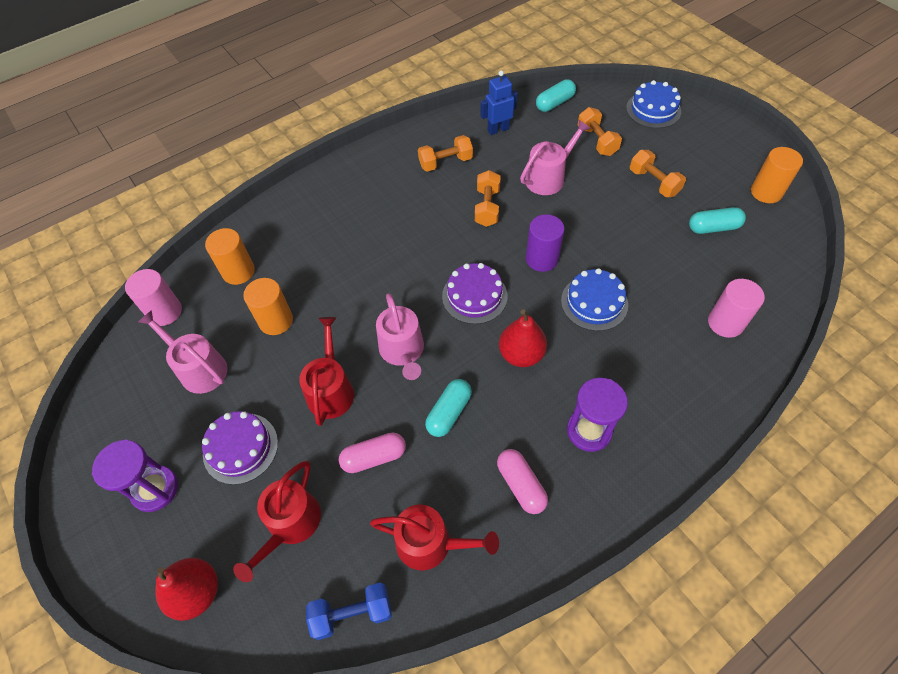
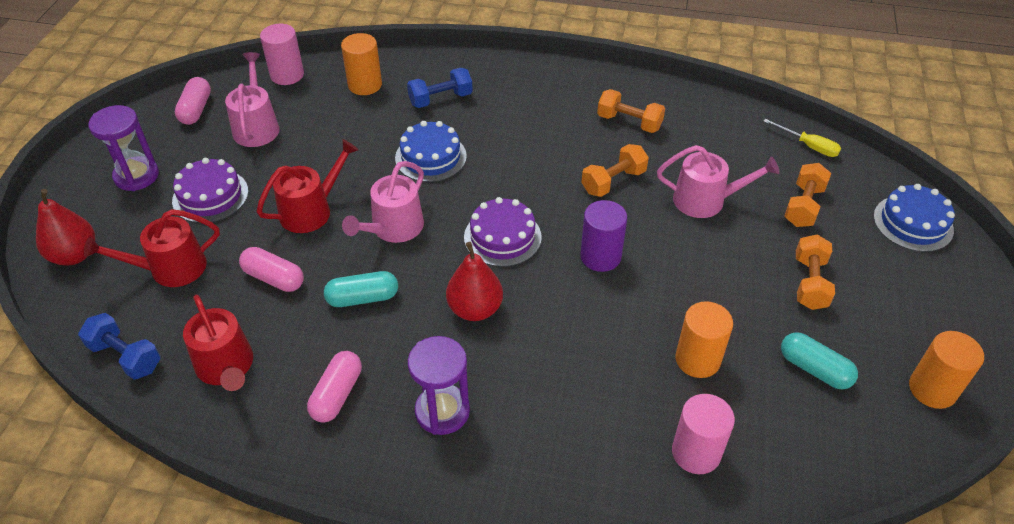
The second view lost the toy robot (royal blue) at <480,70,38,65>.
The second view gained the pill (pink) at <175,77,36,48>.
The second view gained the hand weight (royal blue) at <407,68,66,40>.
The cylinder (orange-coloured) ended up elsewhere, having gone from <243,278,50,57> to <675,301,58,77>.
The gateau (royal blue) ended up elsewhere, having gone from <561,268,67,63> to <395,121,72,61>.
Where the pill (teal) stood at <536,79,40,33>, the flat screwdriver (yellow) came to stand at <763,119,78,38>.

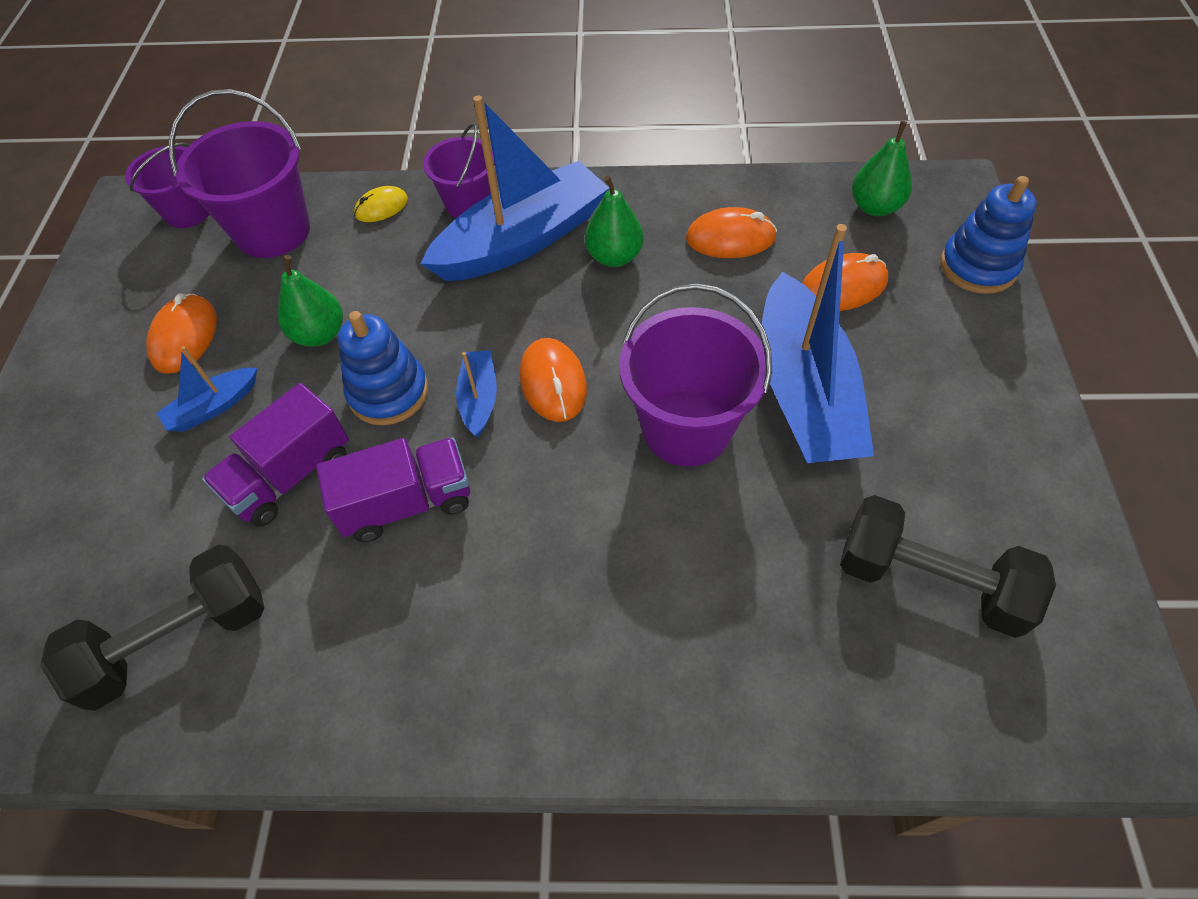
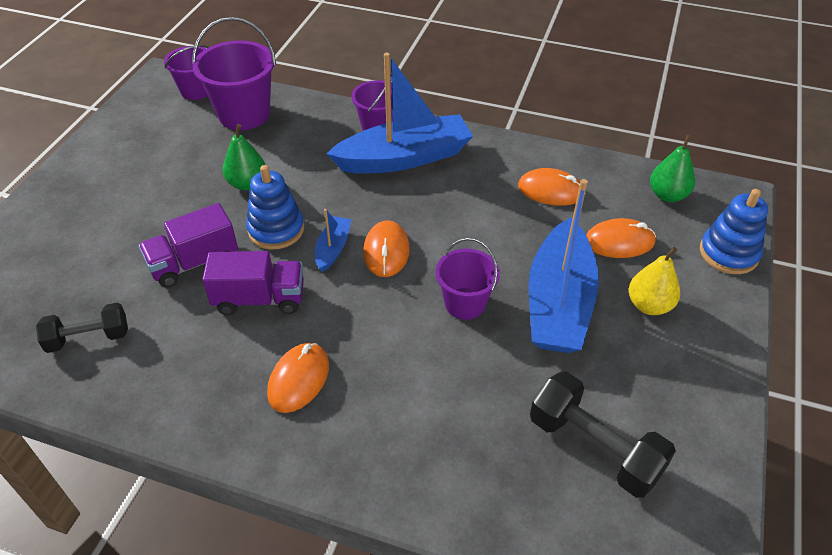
The second view lost the sailboat (royal blue) at <156,346,101,86>.
The second view lost the mouse (yellow) at <354,186,54,36>.
The second view lost the pear (emerald) at <585,176,59,91>.
The second view gained the pear (yellow) at <629,247,51,68>.
The mouse (orange-coloured) ended up elsewhere, having gone from <146,293,71,81> to <267,343,62,70>.
The size of the hand weight (jet-black) at <40,545,224,166> changed by a factor of 0.66.
The size of the sand bucket (royal purple) at <619,283,153,184> changed by a factor of 0.63.

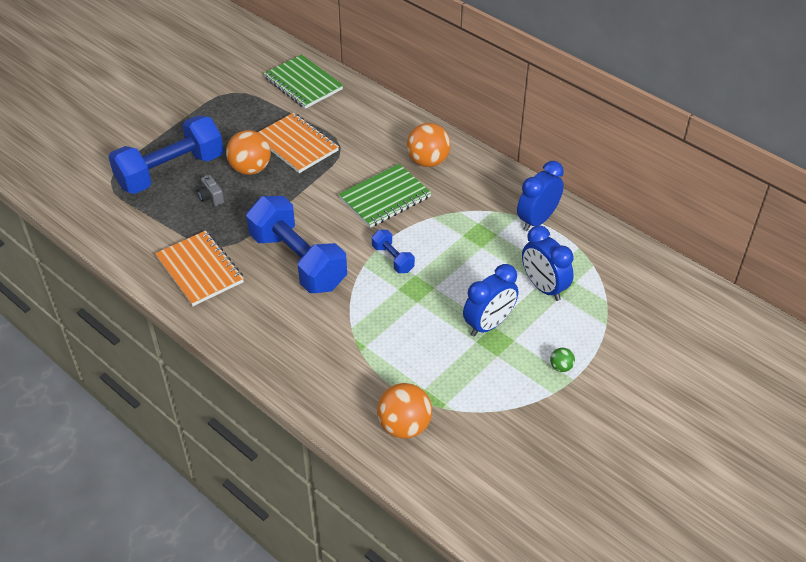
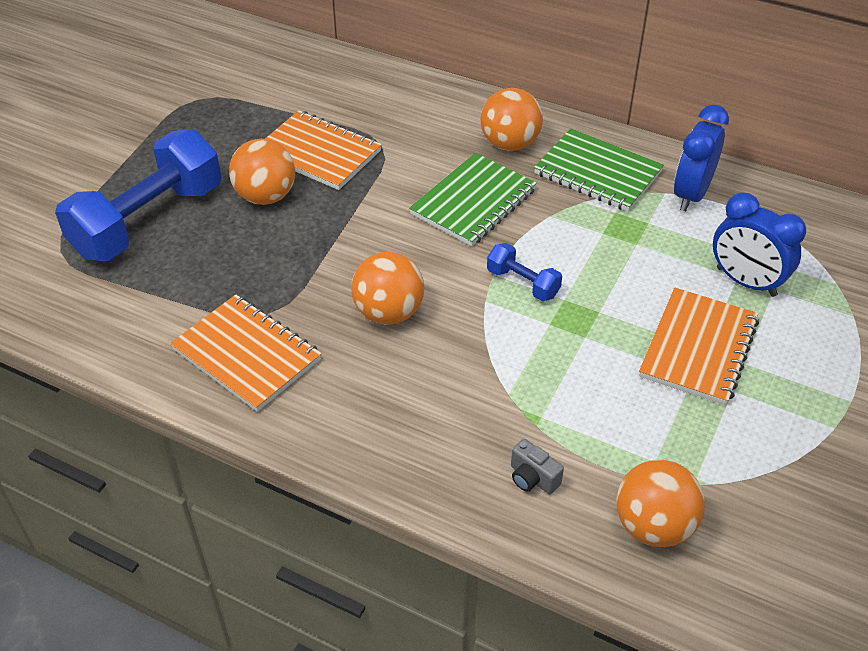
The second view lost the ball (emerald) at <550,348,25,24>.
The camera (gray) ended up elsewhere, having gone from <197,175,27,31> to <511,439,53,55>.
The notebook (emerald) ended up elsewhere, having gone from <264,54,79,55> to <534,128,130,84>.
Where the hand weight (royal blue) stood at <246,196,101,97>, the ball (orange-coloured) came to stand at <351,252,73,73>.
Where the alarm clock (royal blue) stood at <463,264,55,73>, the notebook (orange-coloured) came to stand at <639,287,120,118>.

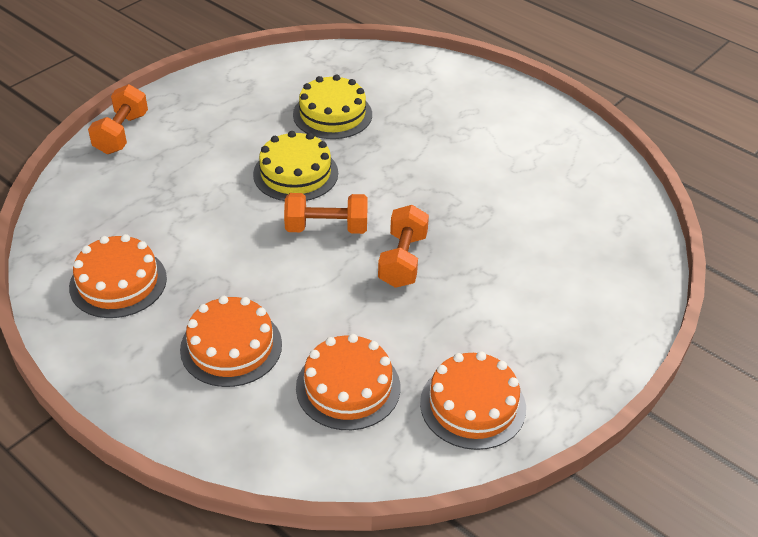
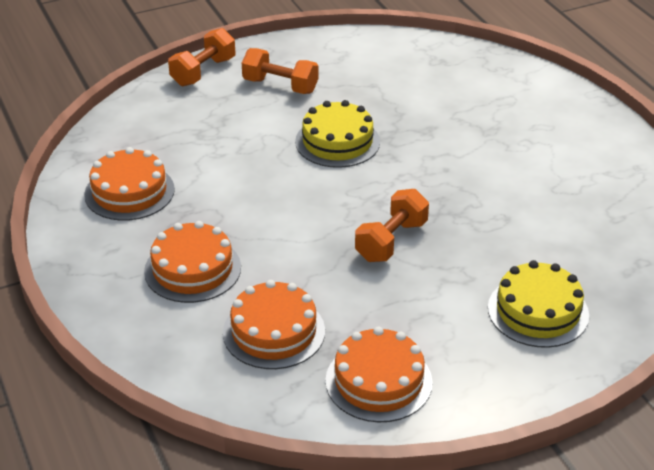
The hand weight (orange-coloured) ended up elsewhere, having gone from <284,193,84,41> to <242,48,76,46>.
The gateau (yellow) ended up elsewhere, having gone from <293,74,79,65> to <488,260,101,88>.

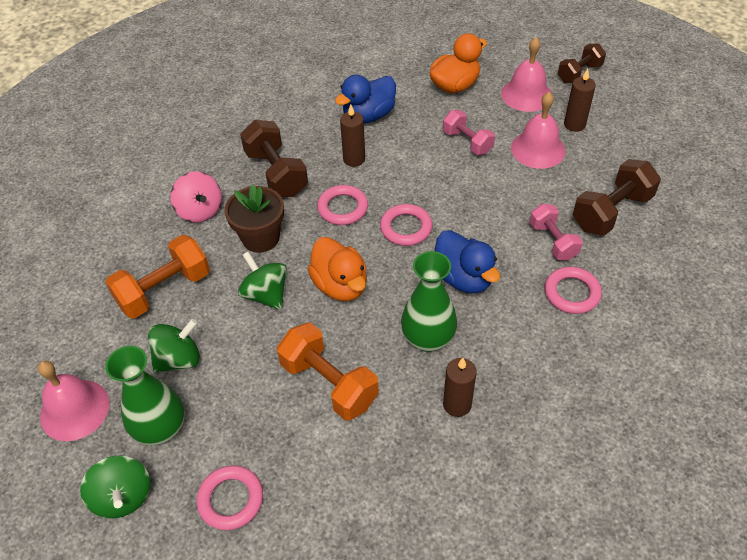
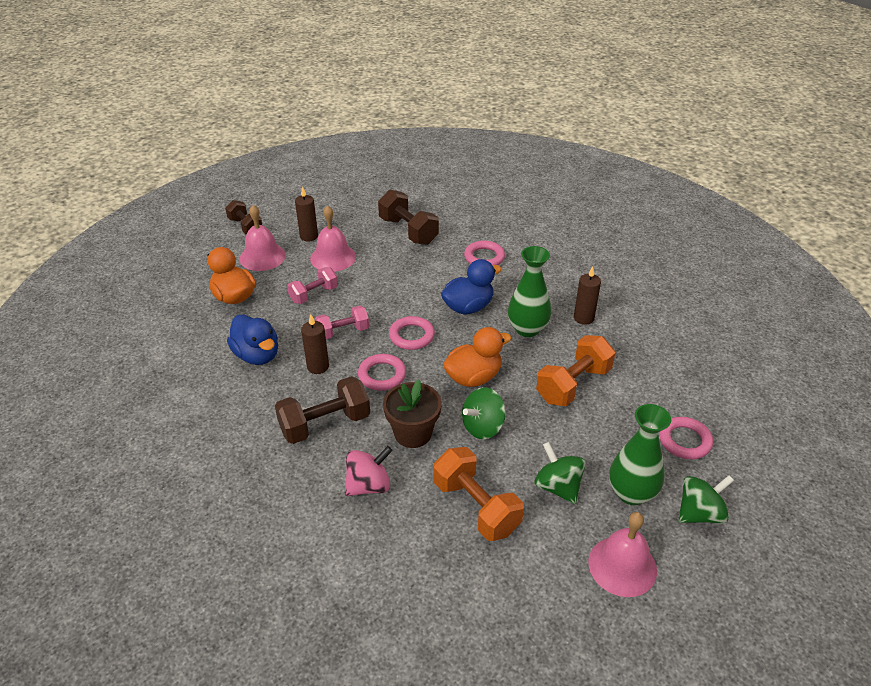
The hand weight (pink) ended up elsewhere, having gone from <530,204,53,57> to <315,306,54,33>.

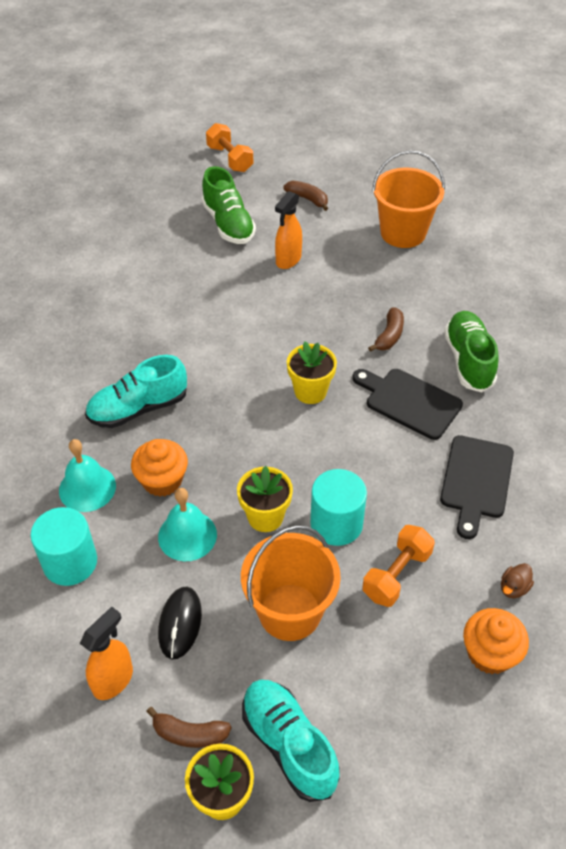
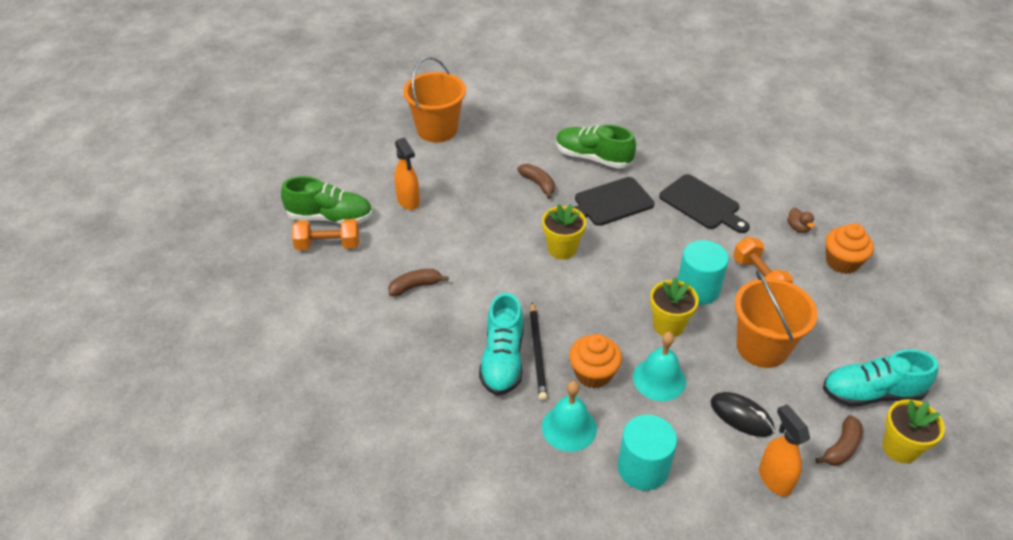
The second view gained the lead pencil (jet-black) at <530,302,17,99>.
The hand weight (orange-coloured) ended up elsewhere, having gone from <206,123,47,49> to <292,219,67,31>.
The toy banana (dark brown) ended up elsewhere, having gone from <283,181,45,30> to <388,269,61,27>.

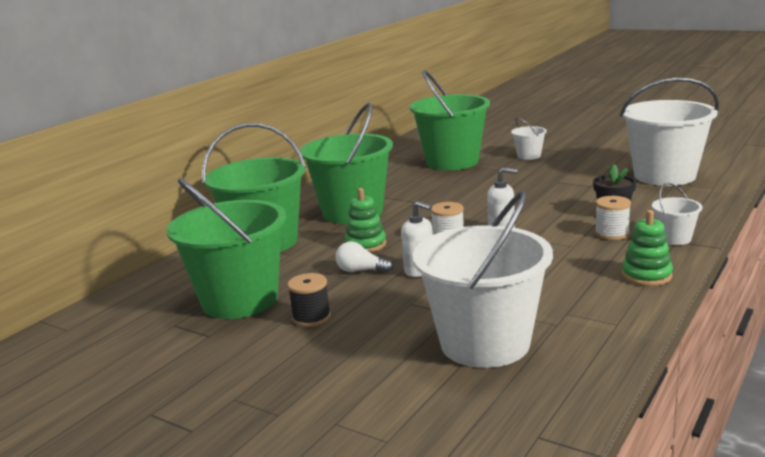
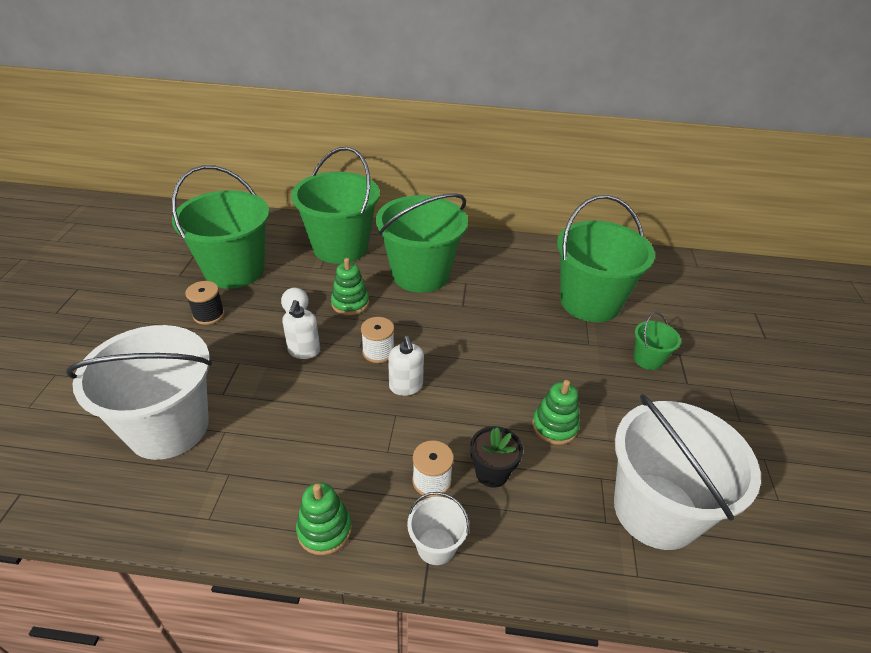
The second view gained the ring stacker (emerald) at <532,380,48,65>.
What was the sand bucket (pure white) at <511,117,36,43> turned into the sand bucket (emerald) at <634,312,47,58>.

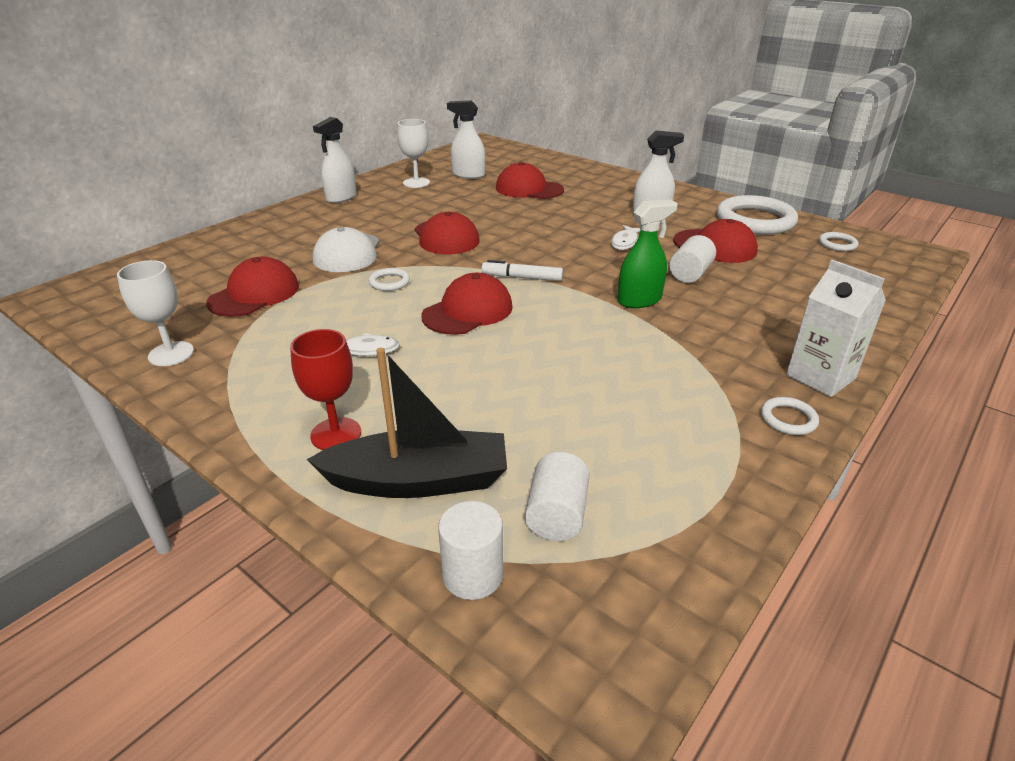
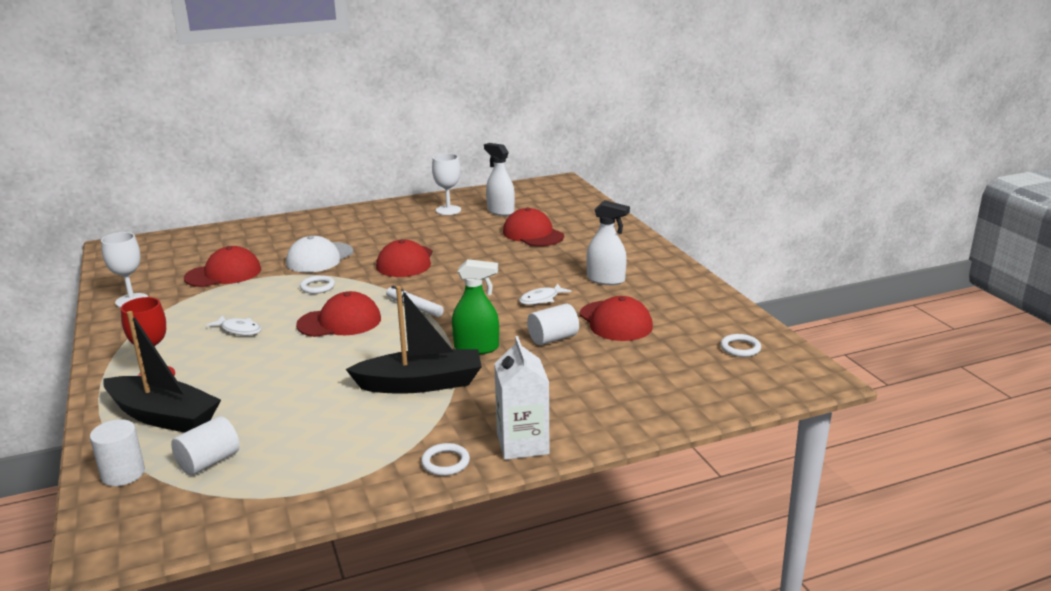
The second view lost the sprayer (pure white) at <313,117,44,86>.
The second view lost the hoop (pure white) at <717,195,81,39>.
The second view gained the sailboat (jet-black) at <346,286,136,108>.

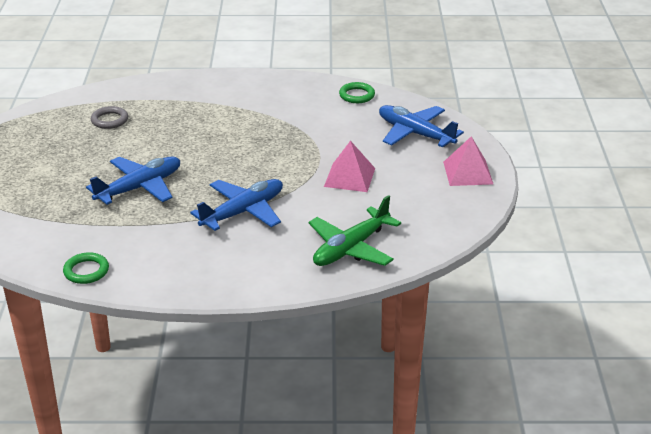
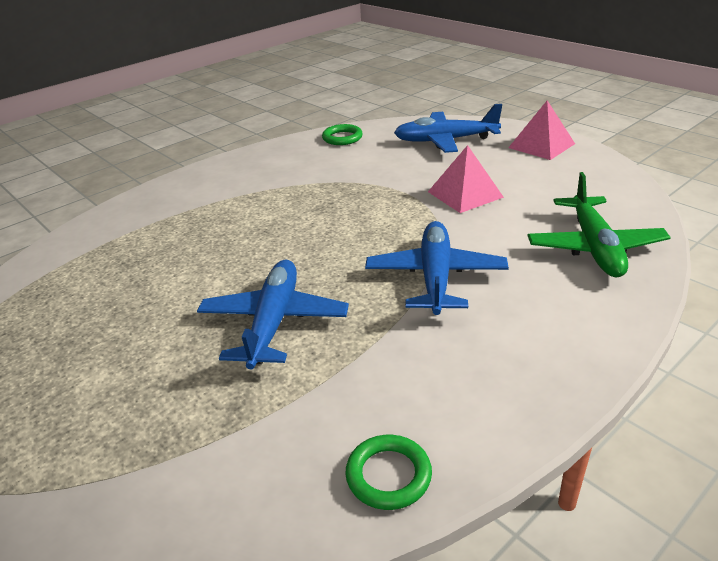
The second view lost the hoop (gray) at <91,106,37,23>.

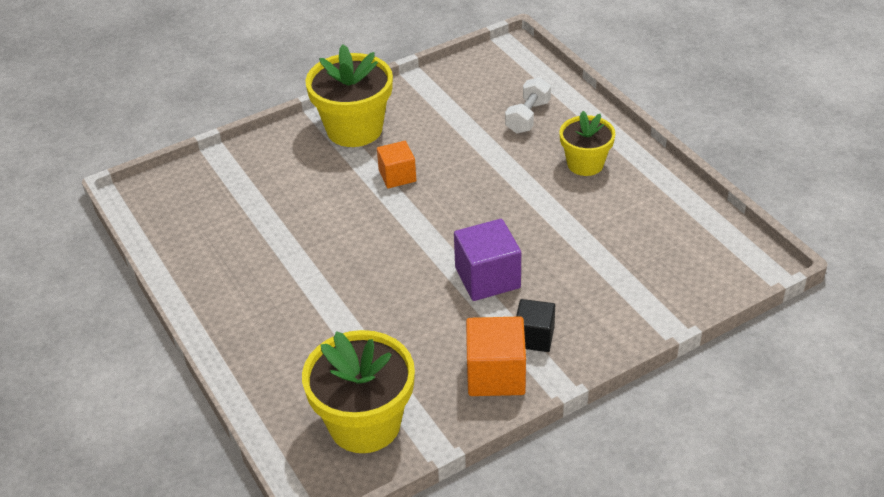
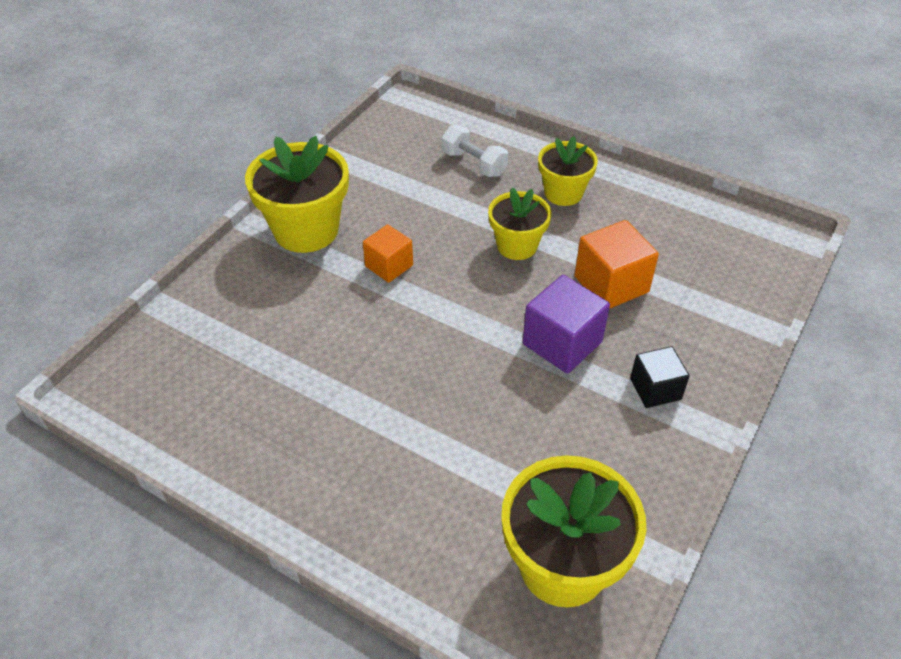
The second view gained the plant pot (yellow) at <488,187,63,73>.
The cube (orange-coloured) ended up elsewhere, having gone from <466,316,60,80> to <575,220,84,89>.
The hand weight (pure white) at <505,77,46,57> ended up facing another way, 45 degrees counterclockwise from before.

